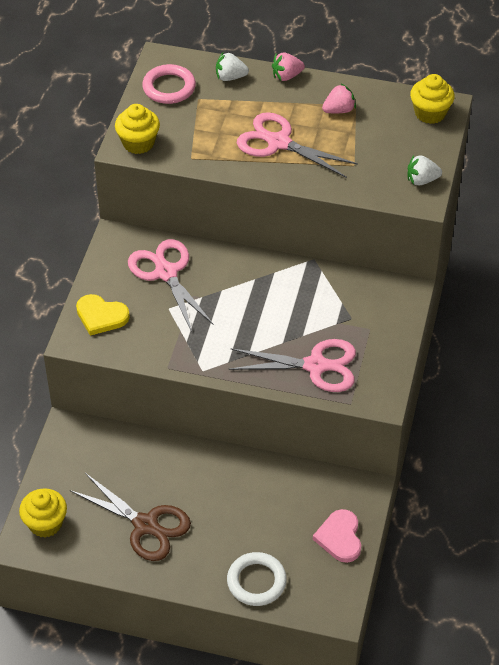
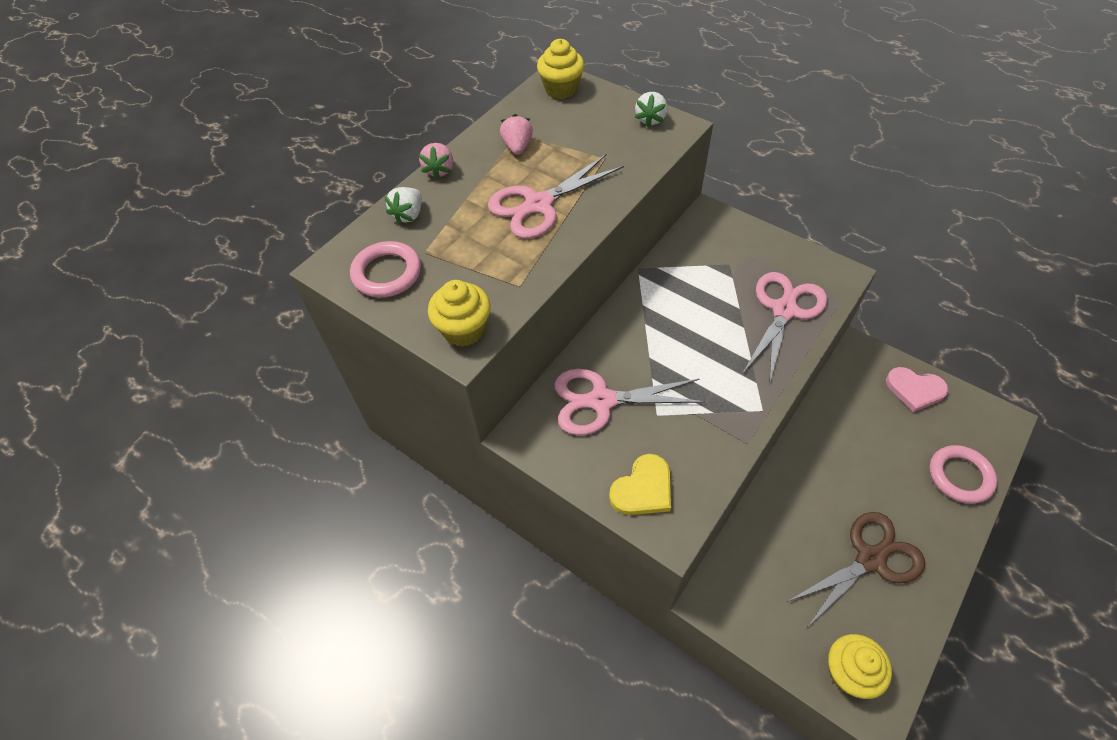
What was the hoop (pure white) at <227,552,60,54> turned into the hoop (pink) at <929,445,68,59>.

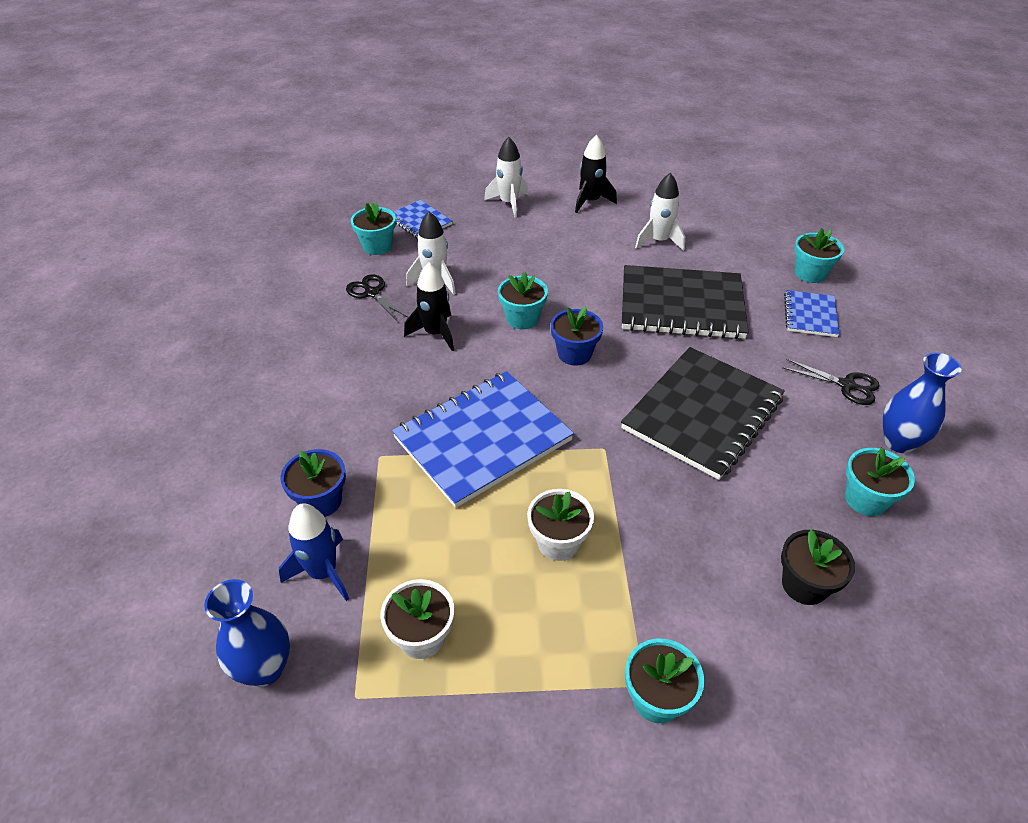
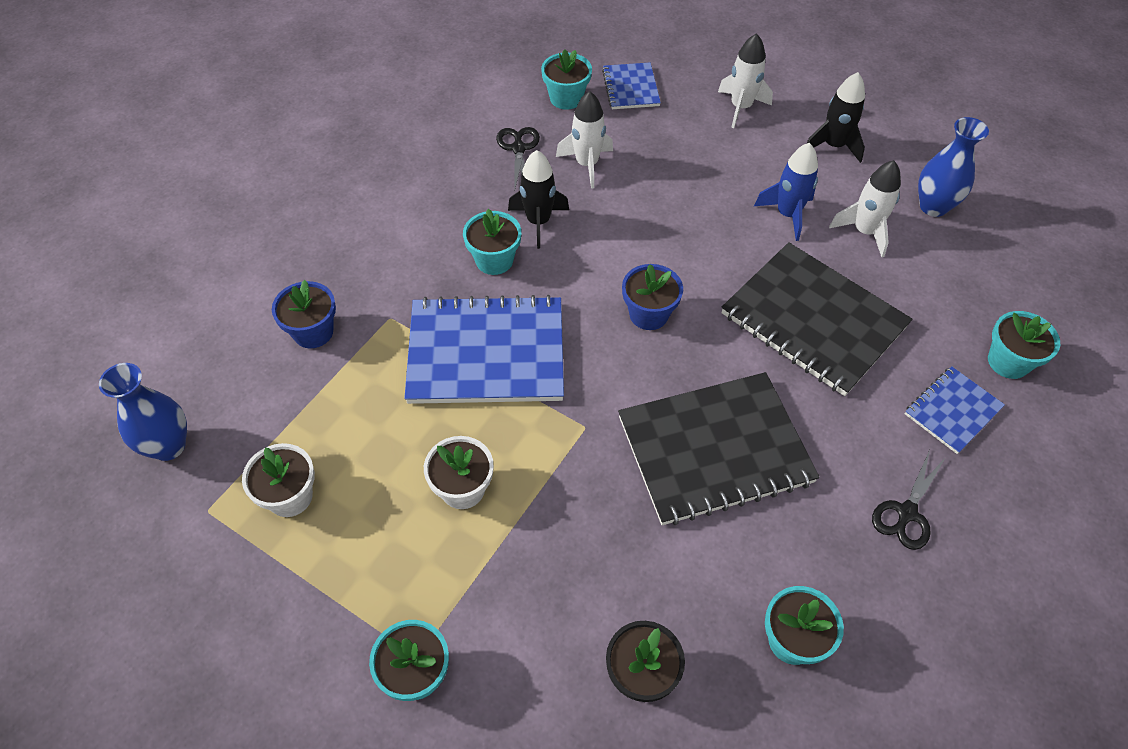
The rocket (royal blue) ended up elsewhere, having gone from <279,503,70,98> to <754,143,64,98>.
The plant pot (teal) ended up elsewhere, having gone from <498,272,50,57> to <463,209,58,66>.
The vase (royal blue) ended up elsewhere, having gone from <883,352,79,101> to <918,117,71,100>.
The scissors (jet-black) at <782,359,97,46> ended up facing another way, 60 degrees clockwise from before.

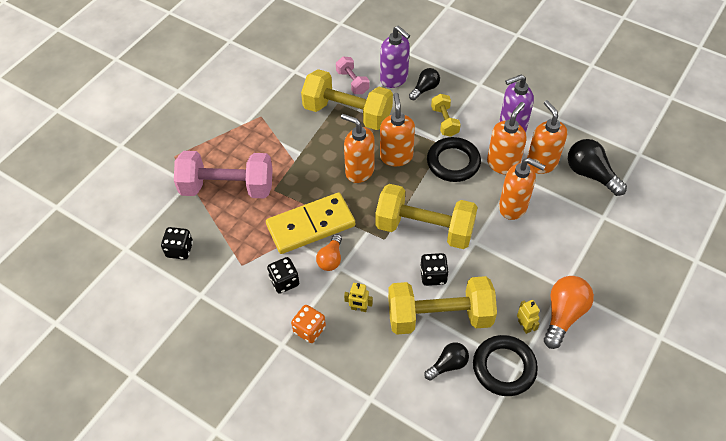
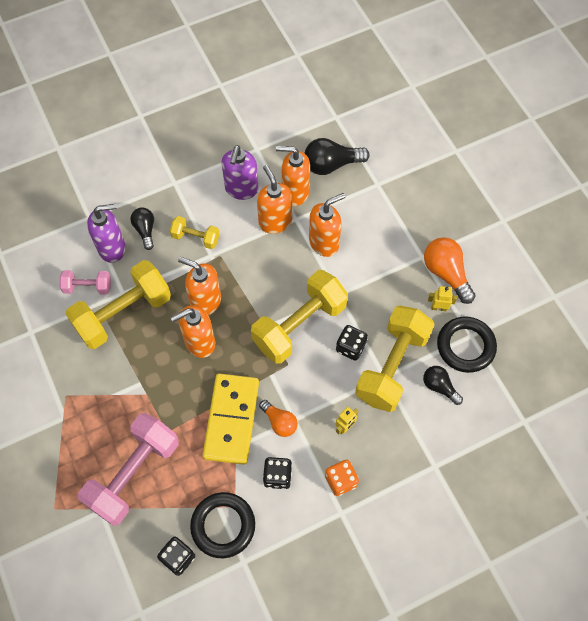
The hoop (jet-black) ended up elsewhere, having gone from <427,137,54,45> to <190,492,65,66>.
The bulb (jet-black) at <424,342,45,39> ended up facing another way, 45 degrees counterclockwise from before.

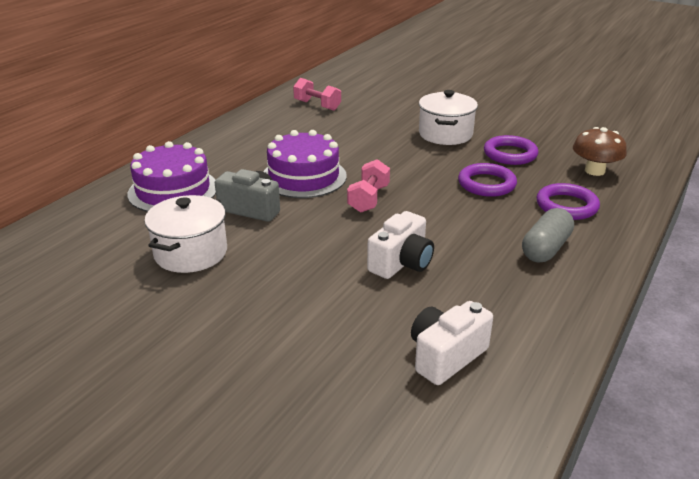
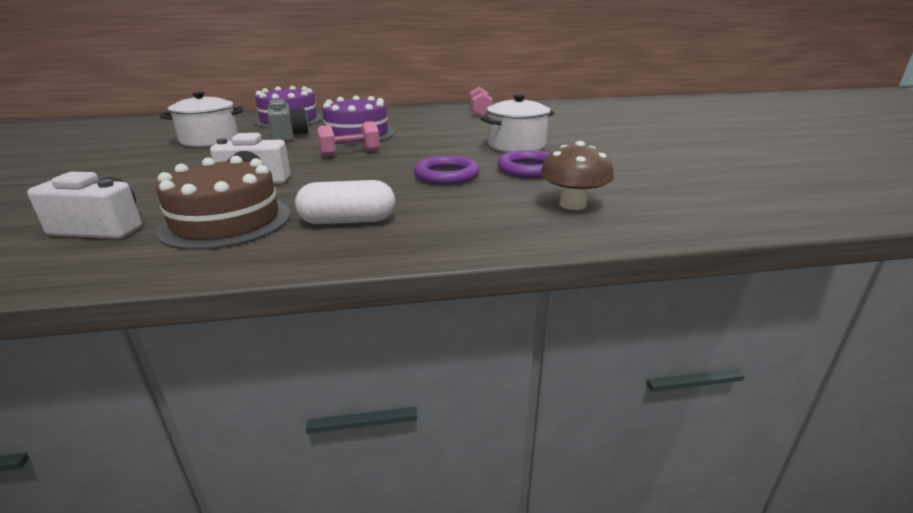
The second view lost the hoop (royal purple) at <536,183,64,37>.
The second view gained the gateau (dark brown) at <156,156,135,94>.
What was the pill (gray) at <522,208,52,54> turned into the pill (pure white) at <295,180,100,44>.

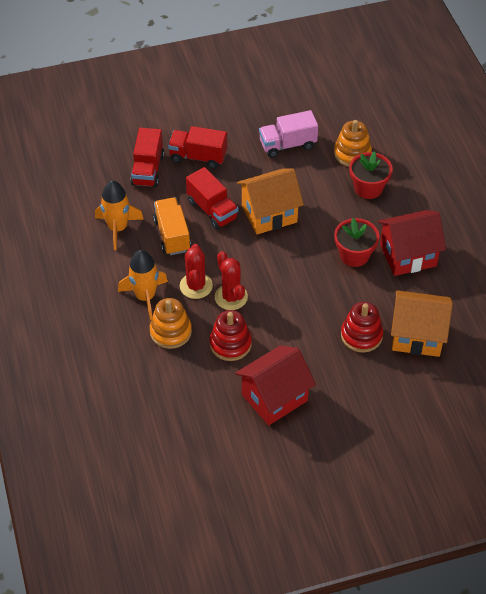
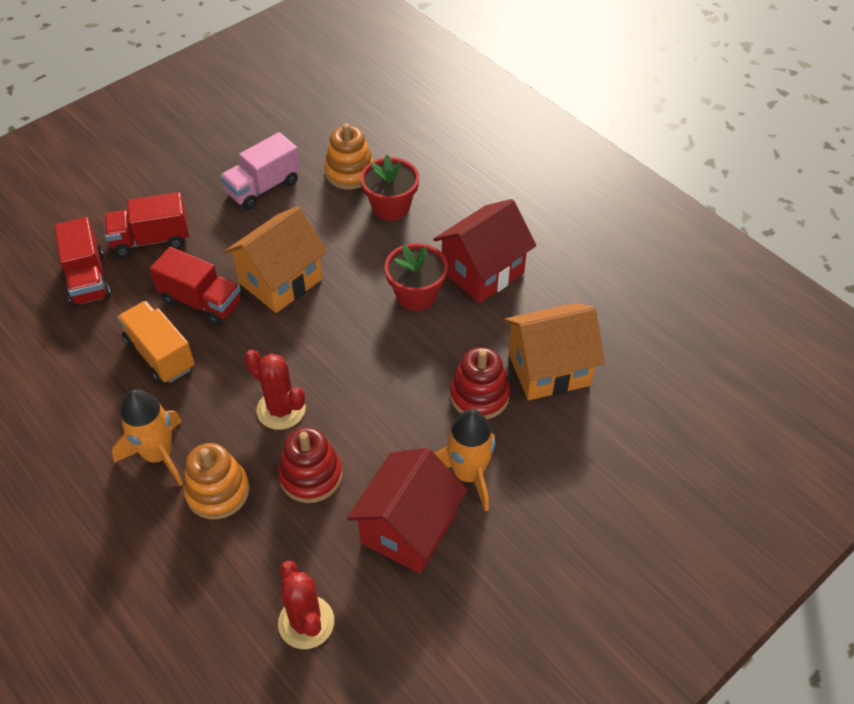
The rocket (orange-coloured) ended up elsewhere, having gone from <95,181,49,69> to <435,409,60,103>.
The prickly plant (crimson) ended up elsewhere, having gone from <180,244,33,55> to <278,561,56,88>.

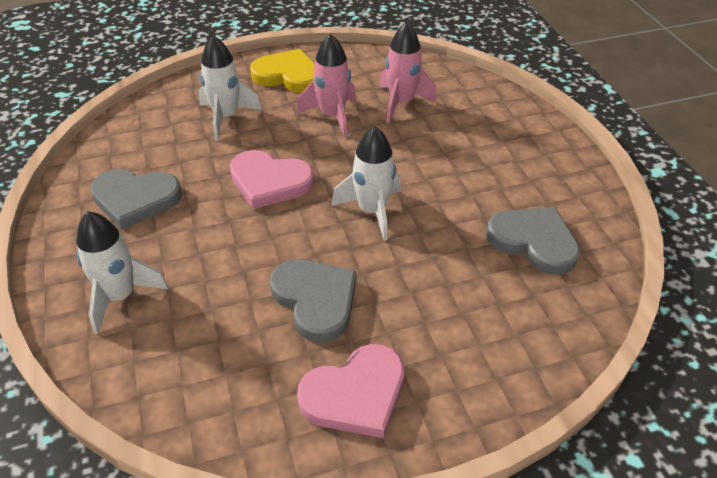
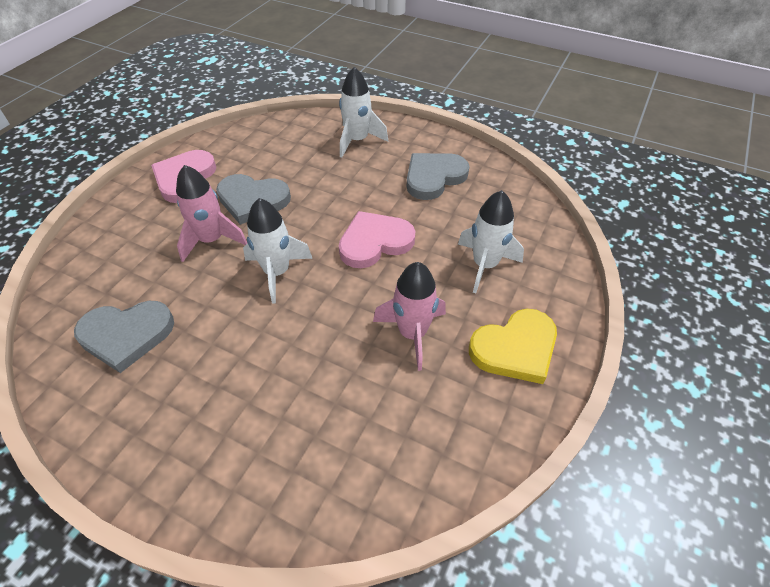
The rocket (pink) ended up elsewhere, having gone from <380,22,57,101> to <176,165,71,97>.

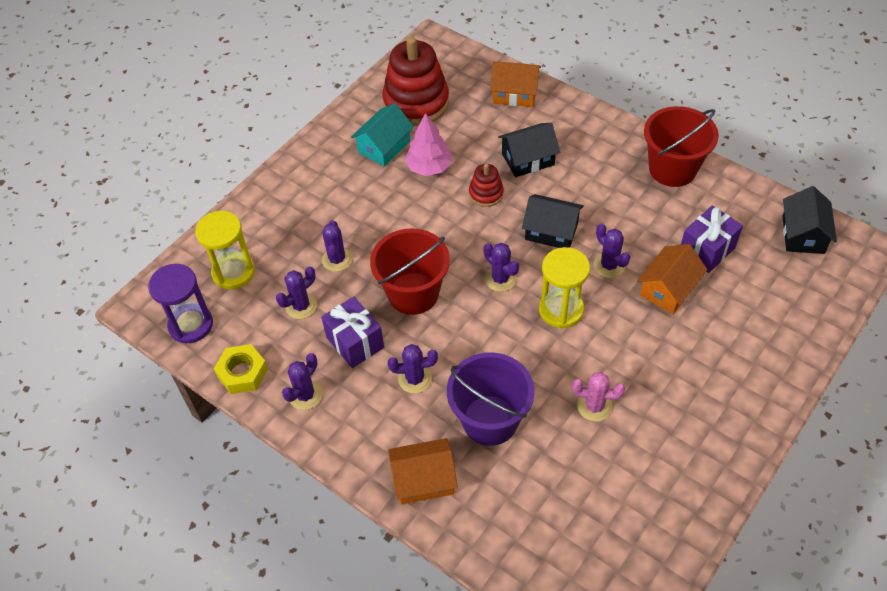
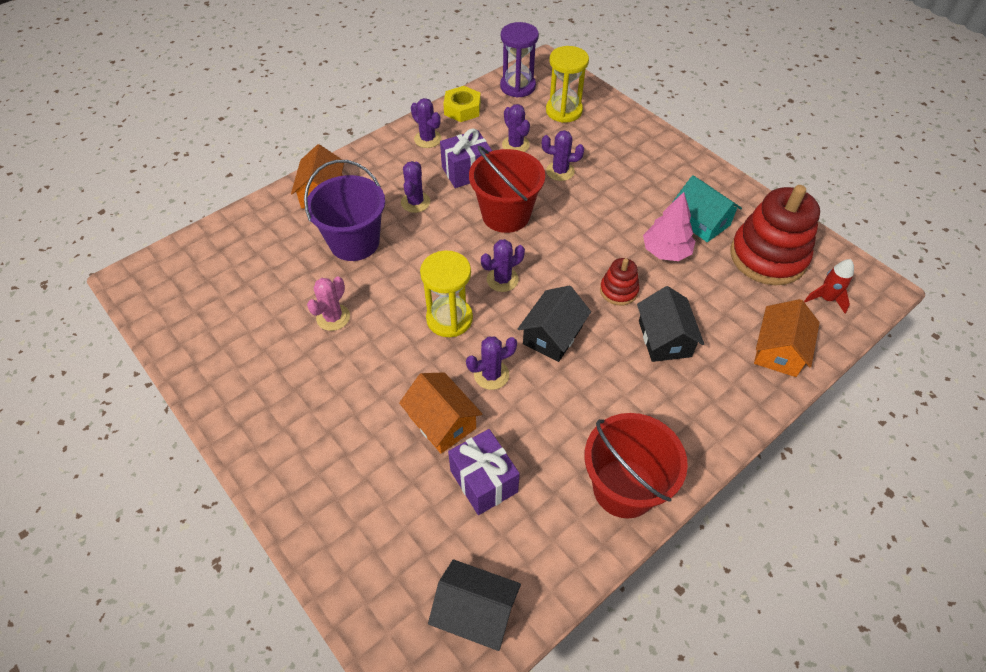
The second view gained the rocket (crimson) at <804,259,50,54>.

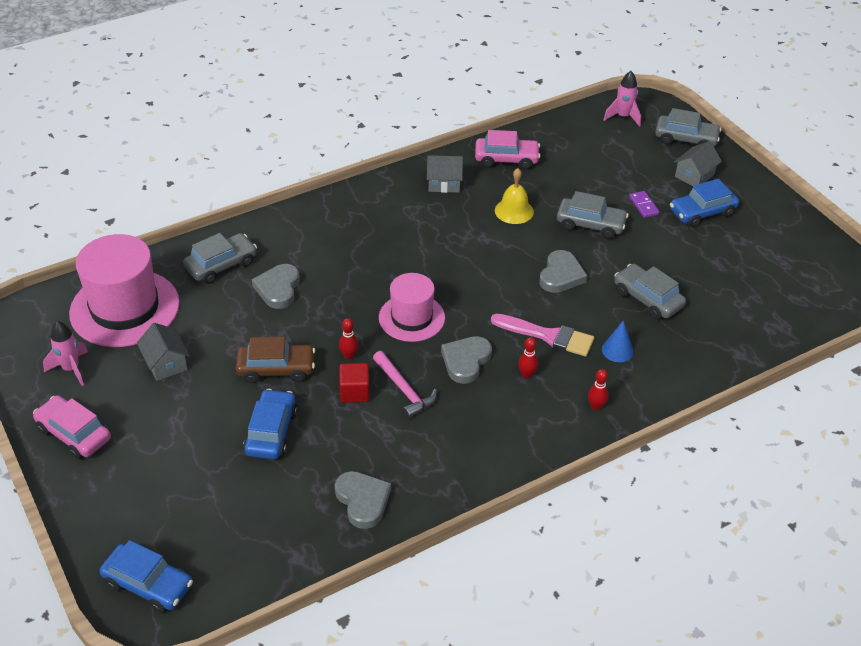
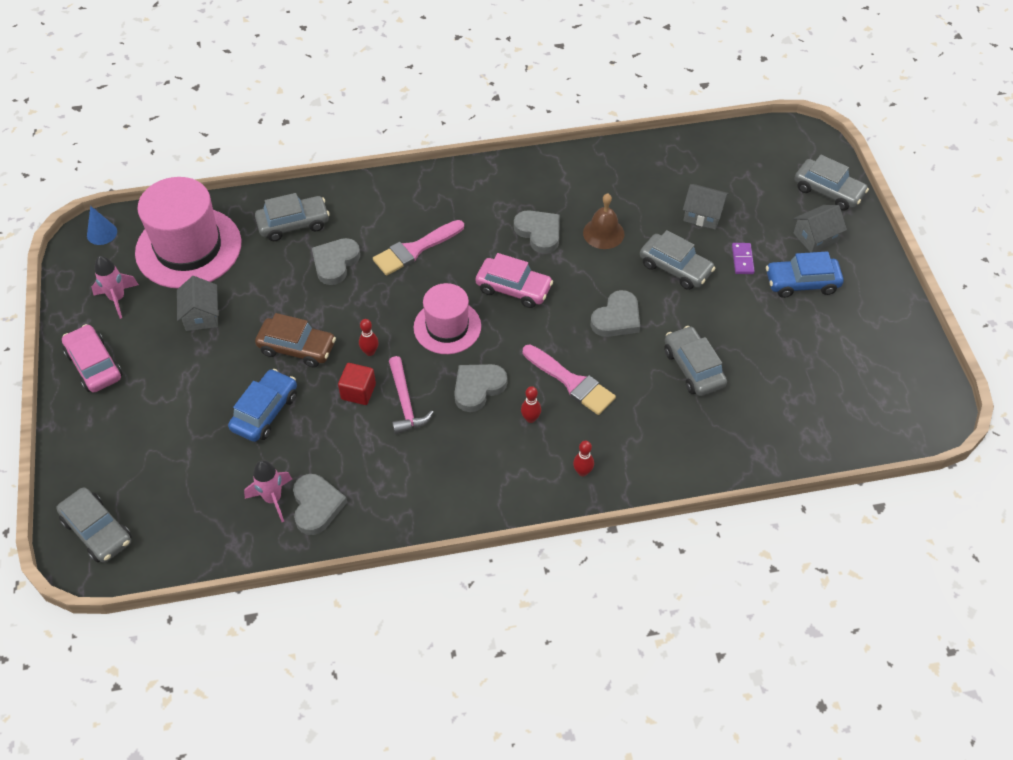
The second view gained the paint brush (pink) at <373,220,91,56>.
The second view gained the love heart (gray) at <514,210,46,44>.
The house (gray) ended up elsewhere, having gone from <427,155,36,38> to <683,184,46,45>.
The car (pink) ended up elsewhere, having gone from <475,130,65,40> to <476,253,77,55>.
The cone (royal blue) ended up elsewhere, having gone from <602,320,32,42> to <87,206,30,39>.
The rocket (pink) ended up elsewhere, having gone from <603,71,38,56> to <244,460,48,62>.
What was the car (royal blue) at <100,540,93,73> turned into the car (gray) at <56,487,76,76>.
What was the bell (yellow) at <495,168,39,56> turned into the bell (dark brown) at <583,193,41,56>.

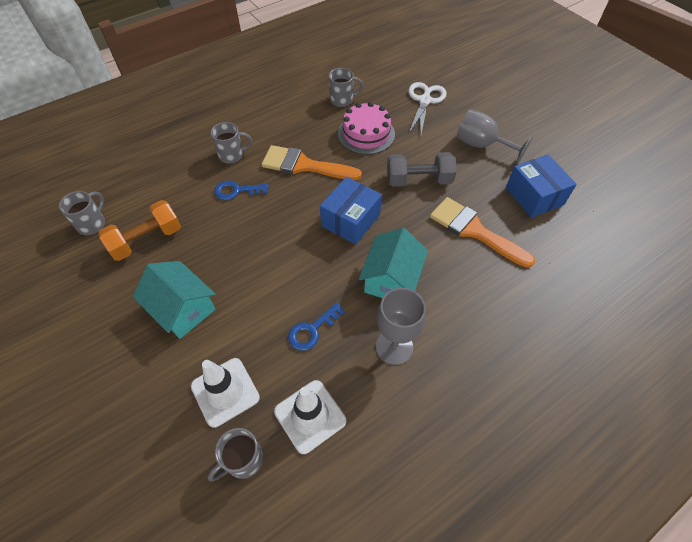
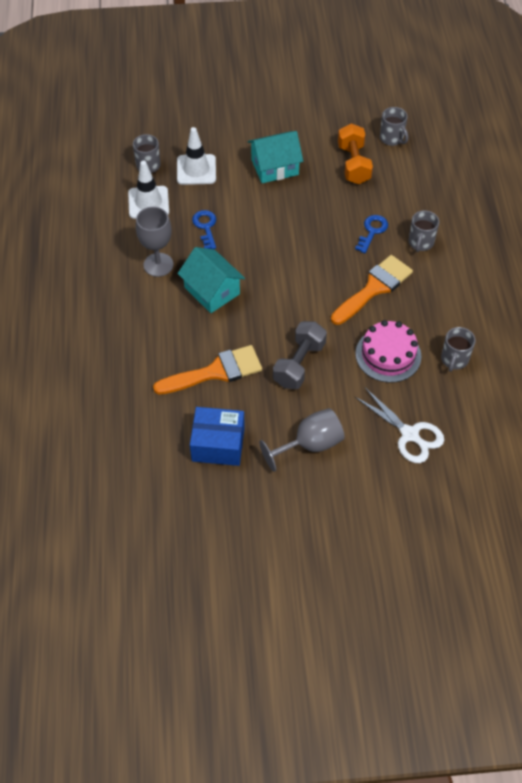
The second view lost the box (royal blue) at <320,177,62,68>.

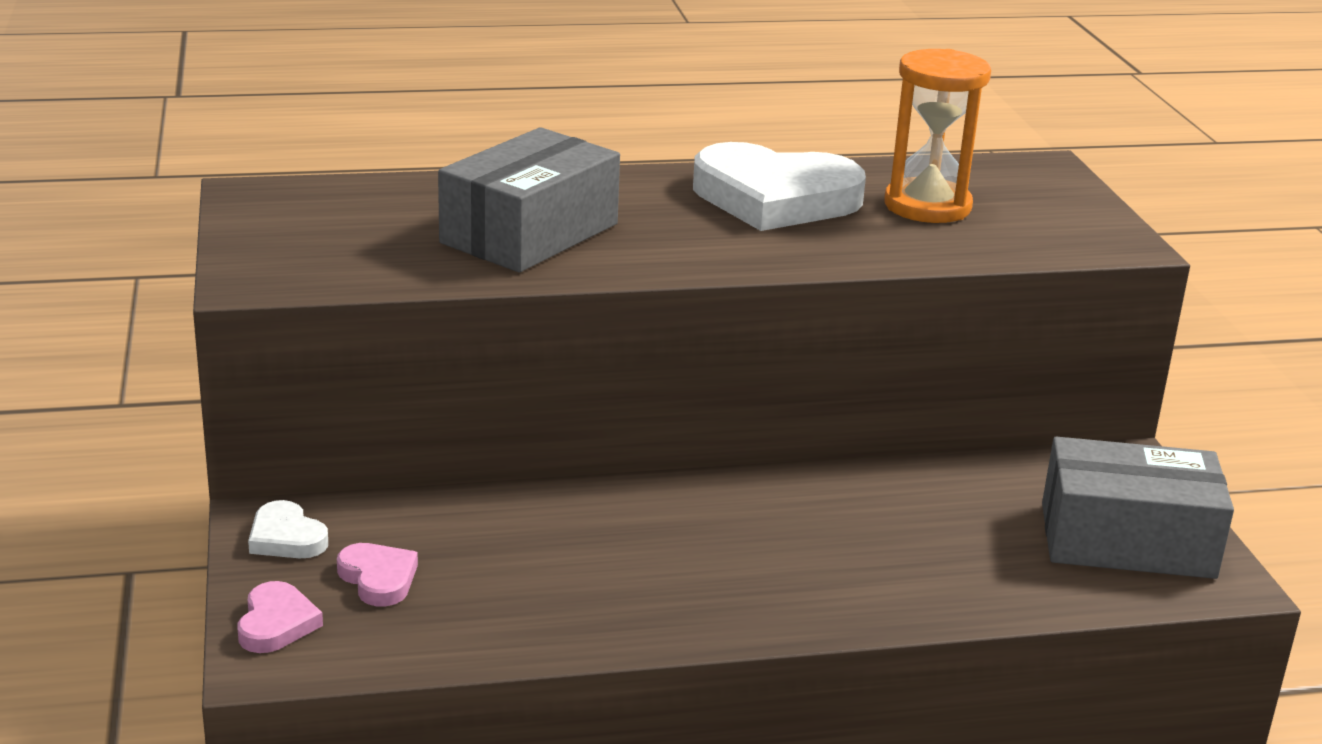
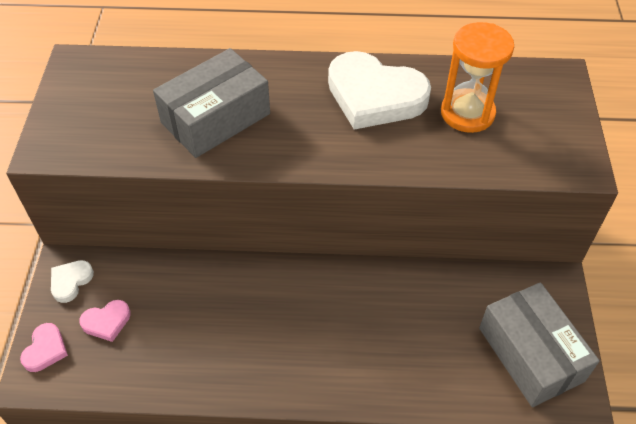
The love heart (pure white) at <248,500,80,58> ended up facing another way, 60 degrees clockwise from before.
The love heart (pink) at <337,543,81,63> ended up facing another way, 90 degrees clockwise from before.
The box (gray) at <1042,436,192,143> ended up facing another way, 45 degrees clockwise from before.

